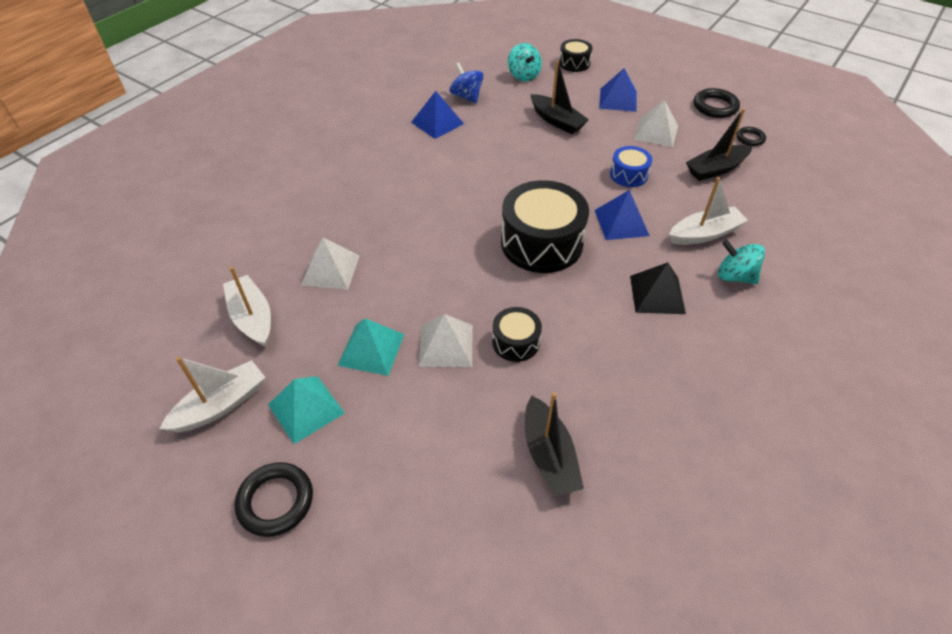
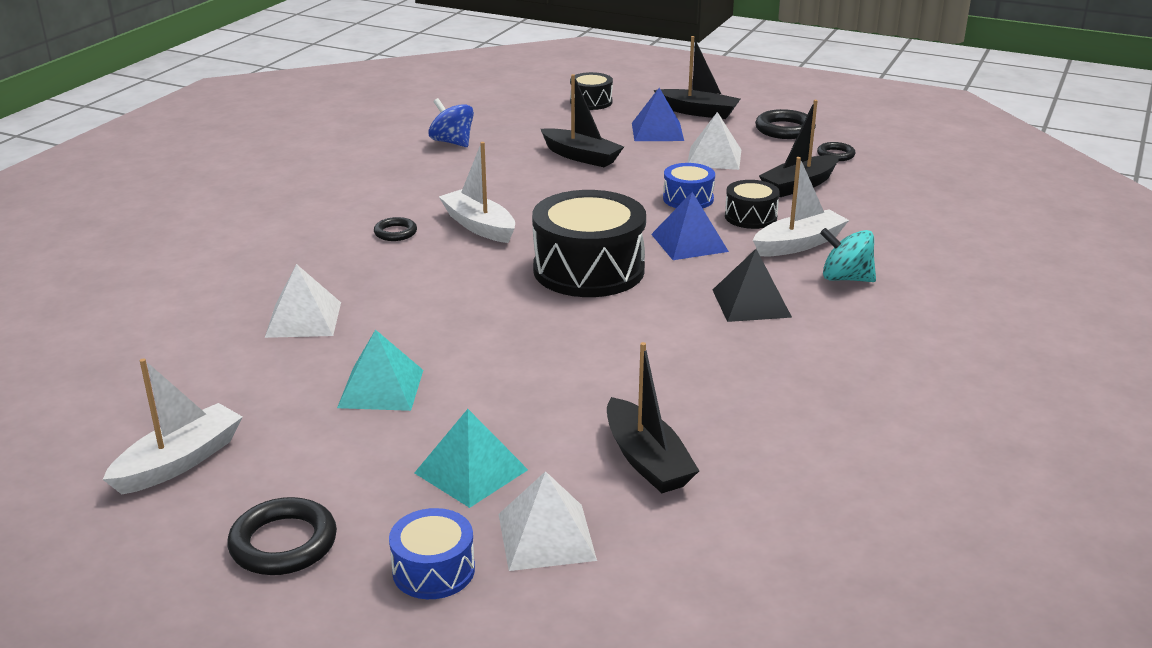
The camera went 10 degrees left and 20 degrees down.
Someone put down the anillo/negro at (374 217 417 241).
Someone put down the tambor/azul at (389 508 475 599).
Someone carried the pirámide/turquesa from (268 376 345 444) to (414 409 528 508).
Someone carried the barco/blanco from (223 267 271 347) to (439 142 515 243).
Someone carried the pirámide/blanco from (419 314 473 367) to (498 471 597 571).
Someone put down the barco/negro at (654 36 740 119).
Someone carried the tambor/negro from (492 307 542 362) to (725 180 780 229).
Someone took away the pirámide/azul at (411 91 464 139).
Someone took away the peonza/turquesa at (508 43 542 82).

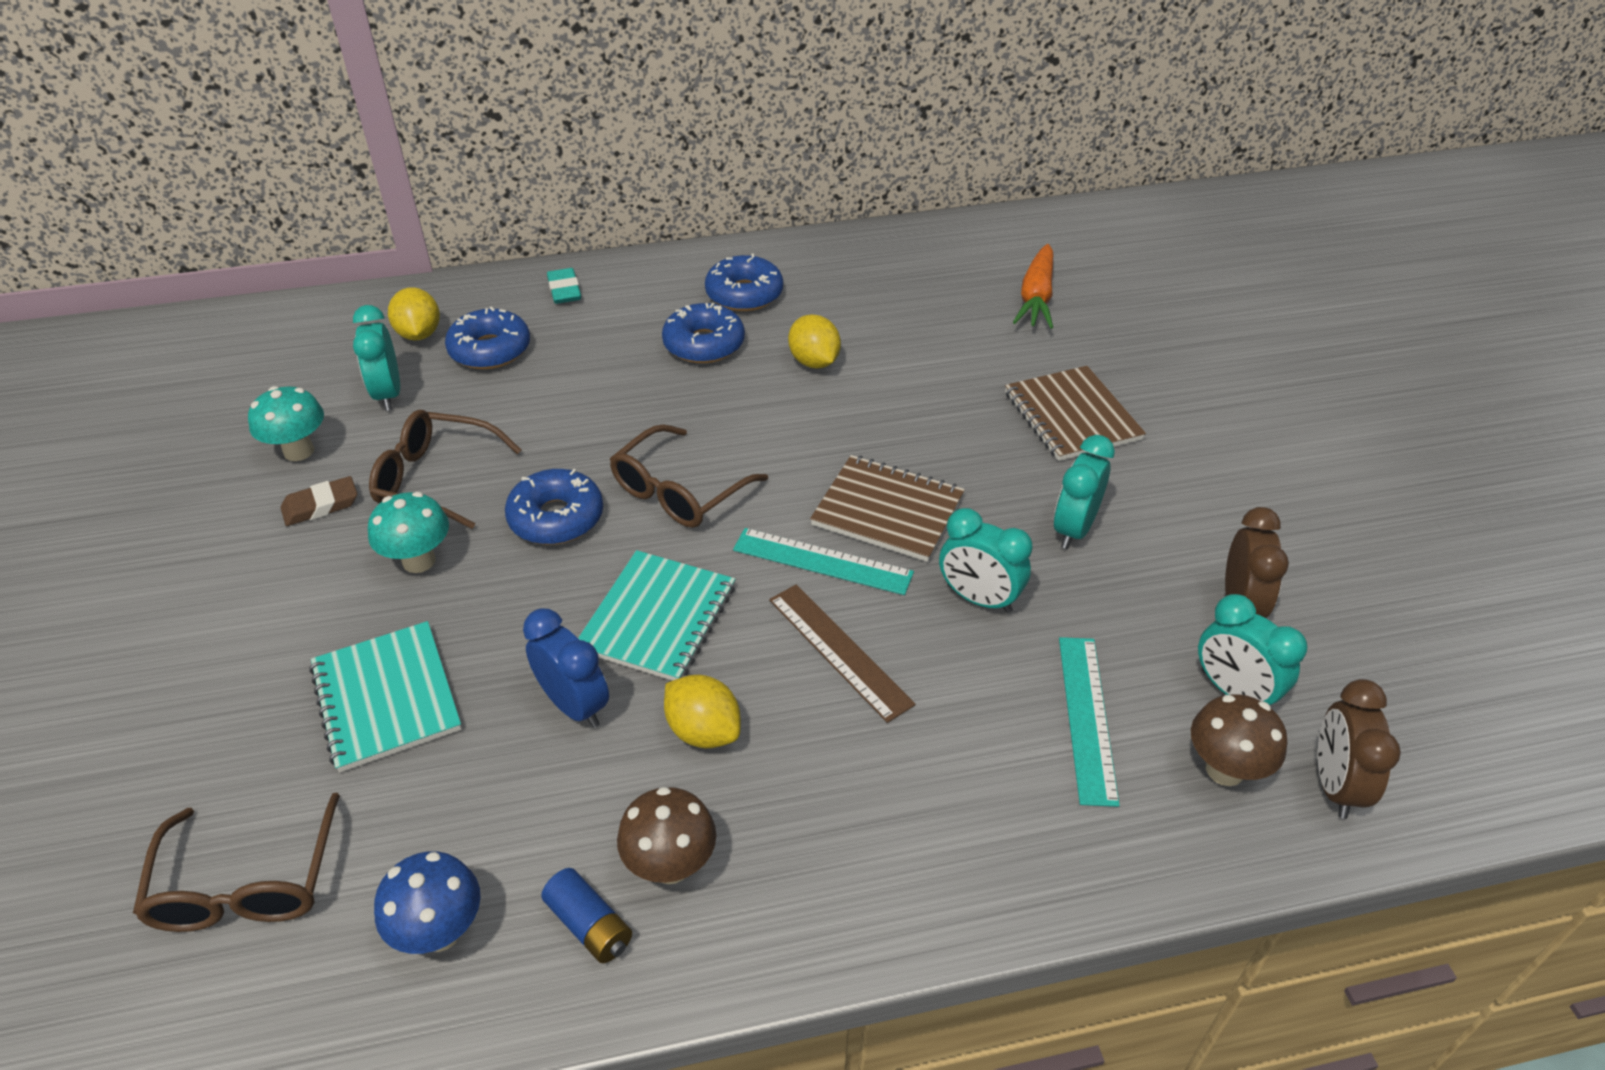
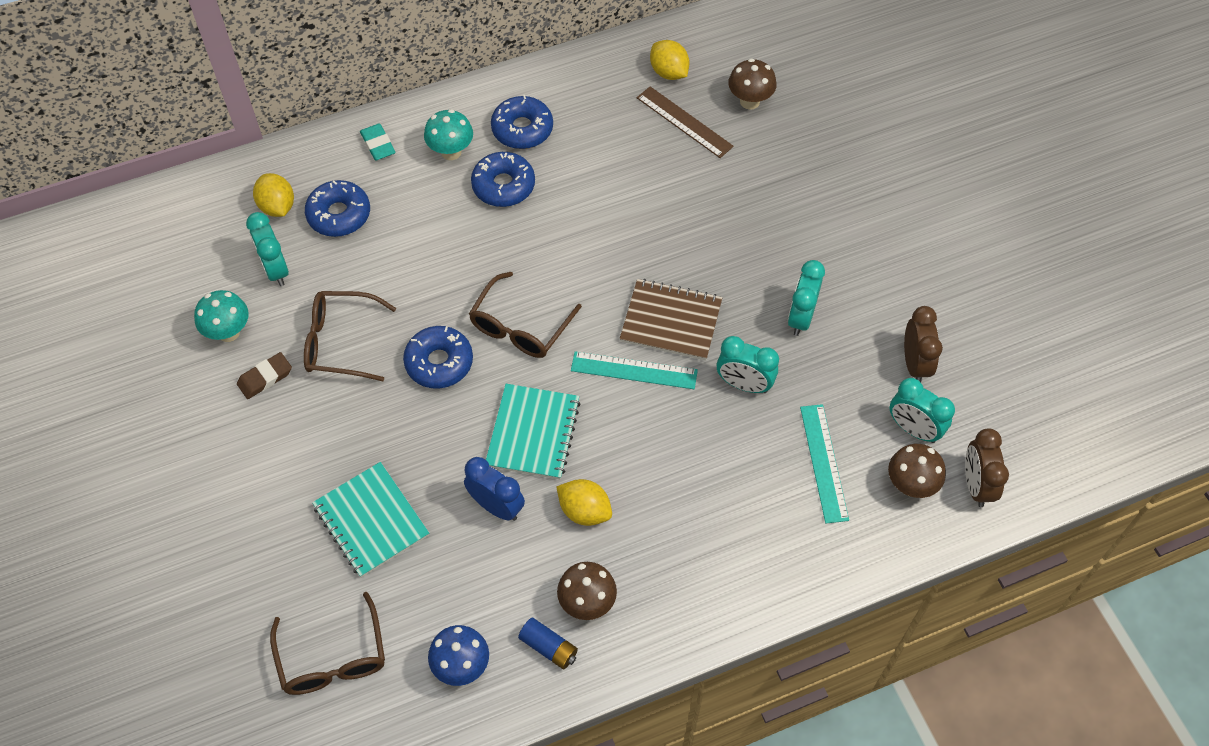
The camera went 10 degrees left and 15 degrees up.
Someone carried the seta/turquesa from (368 492 449 573) to (424 109 473 160).
Someone carried the regla/marrón from (769 585 915 723) to (637 86 734 158).
Someone carried the limón/amarillo from (788 314 841 369) to (650 40 690 80).
Someone swapped the zanahoria/naranja at (1013 244 1053 329) for the seta/marrón at (728 59 777 109).
Someone took away the cuaderno/marrón at (1005 366 1146 461).

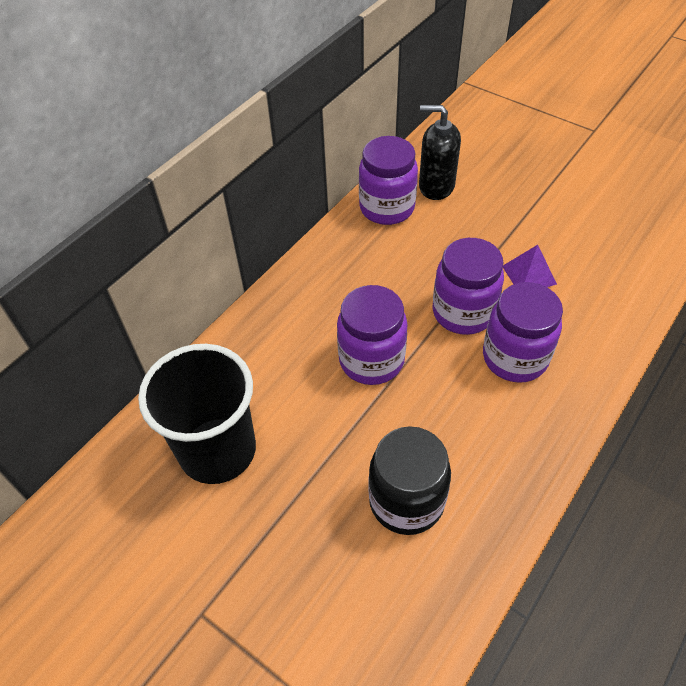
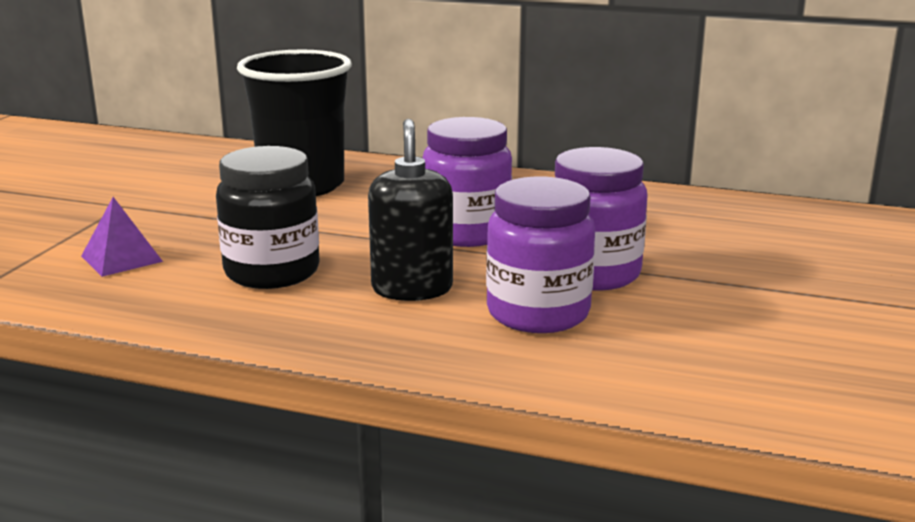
The camera went 70 degrees right and 30 degrees down.
Someone carried the pirámide/morado from (503 245 557 287) to (81 197 163 277).
Someone carried the dispensador de jabón/negro from (419 105 461 200) to (368 119 453 301).
Someone took away the tarro/morado at (359 136 418 225).

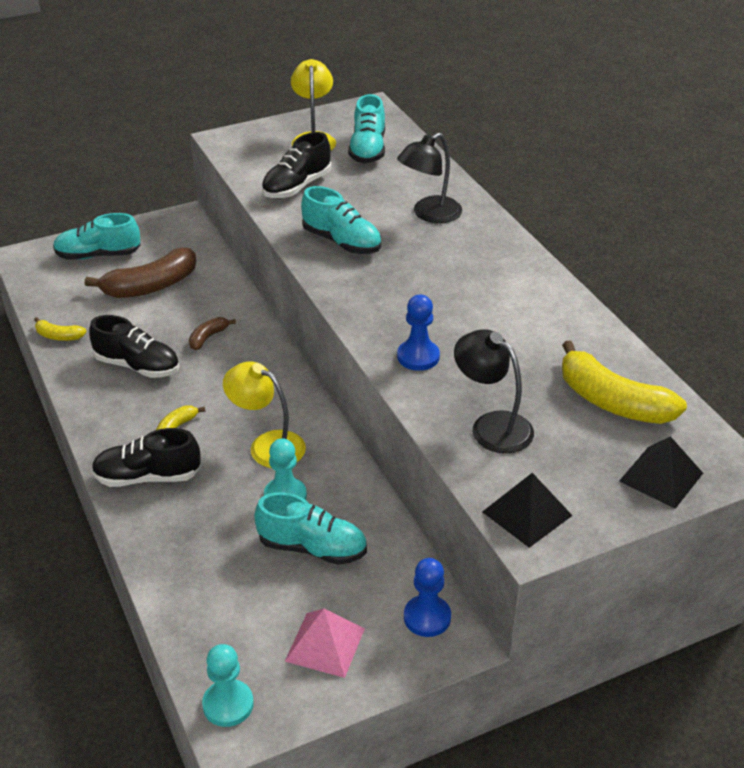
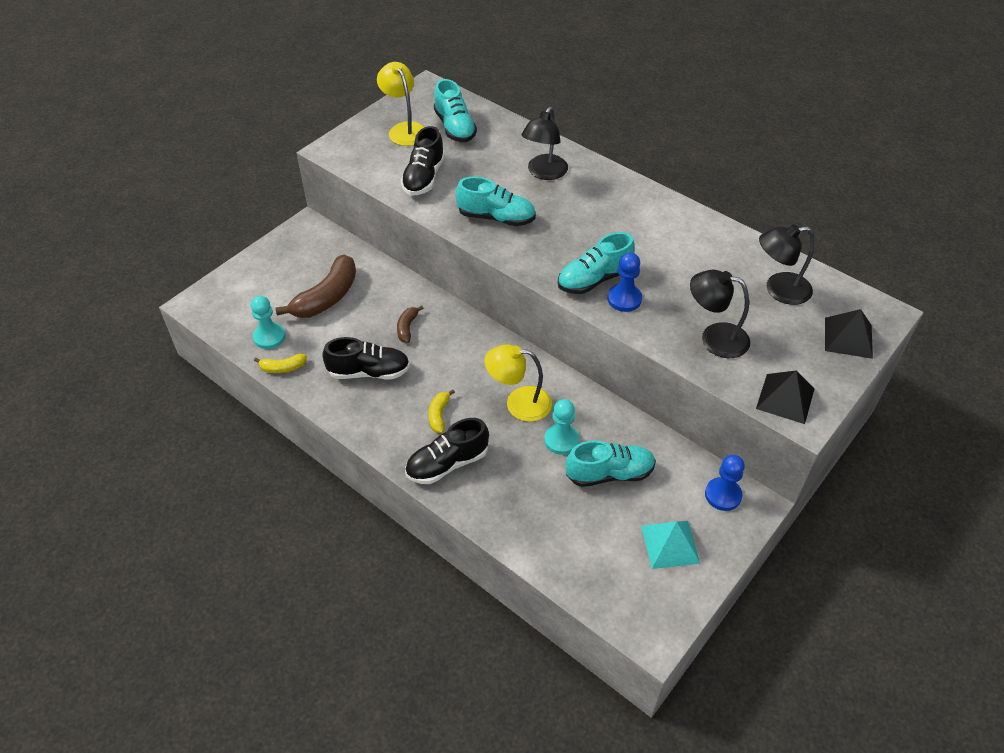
The camera went 25 degrees left and 10 degrees up.
Someone carried the peón/turquesa from (202 644 254 727) to (250 296 286 349).
Someone carried the zapato/turquesa from (53 213 140 260) to (558 232 635 294).
Someone repainted the pirámide/rosa at (285 609 365 678), which became the pirámide/turquesa at (641 521 700 569).
Someone swapped the plátano/amarillo at (562 341 687 424) for the lámpara/negro at (759 224 814 305).

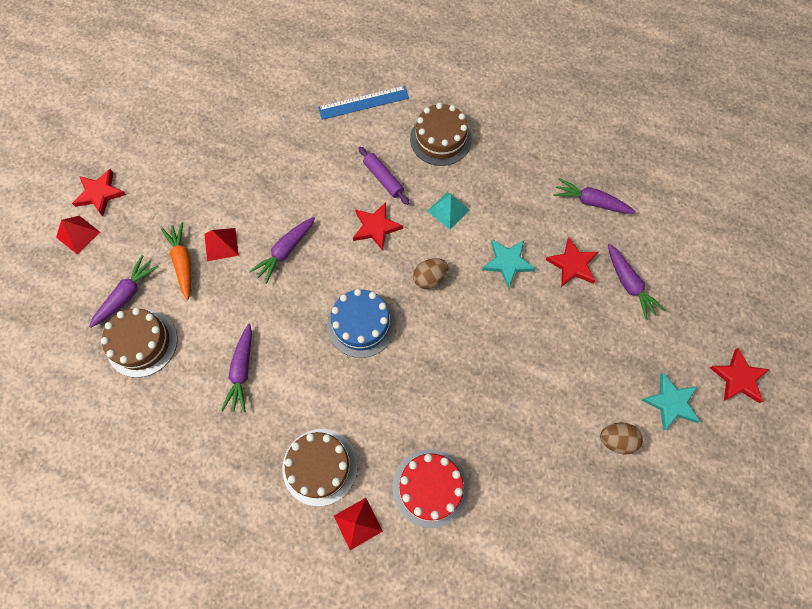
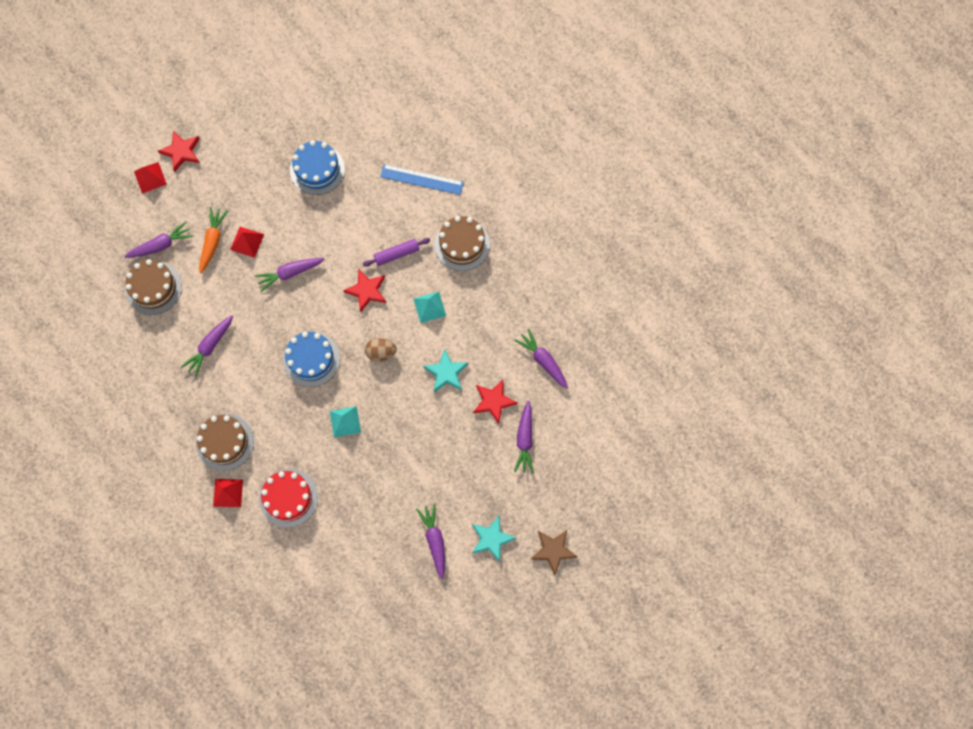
The camera went 30 degrees right and 5 degrees up.
Someone put down the tarta/azul at (290 140 345 195).
Someone put down the pirámide/turquesa at (330 406 361 438).
Someone rotated the rodillo/morado at (358 146 409 205) by 75 degrees clockwise.
Someone swapped the huevo/marrón at (600 422 643 455) for the zanahoria/morado at (416 504 445 579).
Someone repainted the estrella/rojo at (709 348 770 403), which became the estrella/marrón at (531 530 577 575).

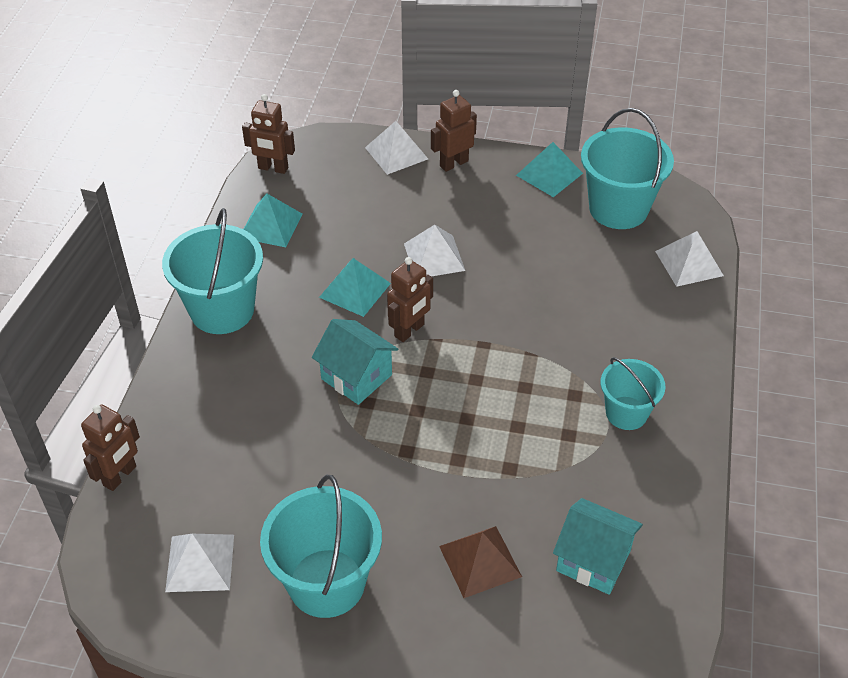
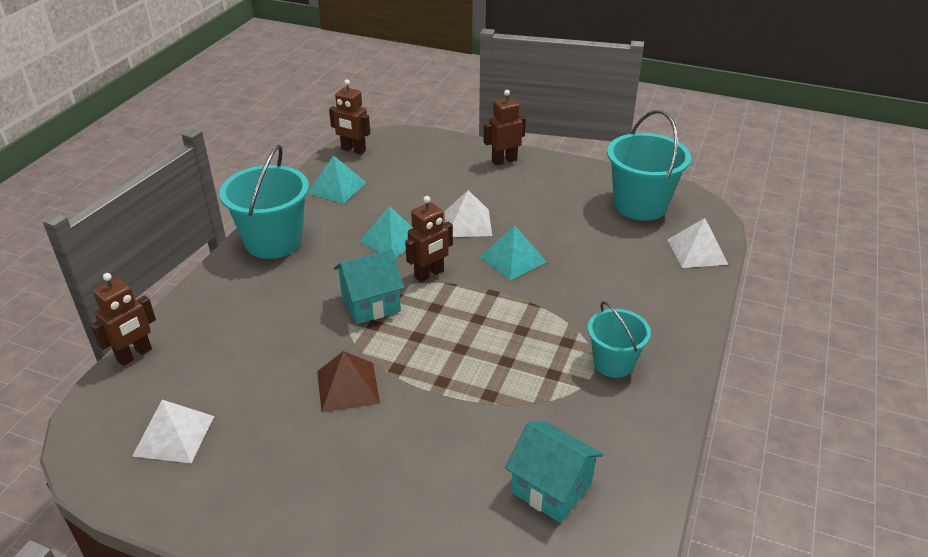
The camera went 10 degrees right and 10 degrees down.
Someone carried the pirámide/marrón from (439 526 522 598) to (317 351 380 413).
Someone rotated the casa/turquesa at (312 319 398 405) by 75 degrees counterclockwise.
Someone carried the pirámide/turquesa from (516 142 583 197) to (480 226 546 281).
Someone took away the balde/turquesa at (260 475 382 618).
Someone took away the pirámide/blanco at (365 121 428 175).

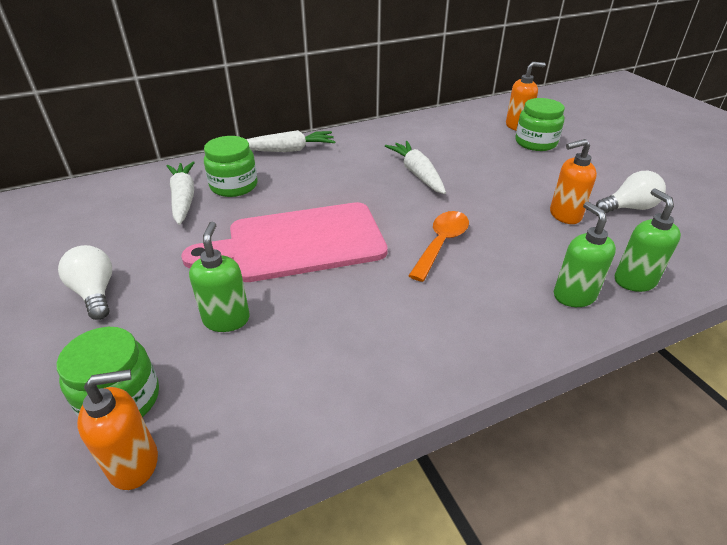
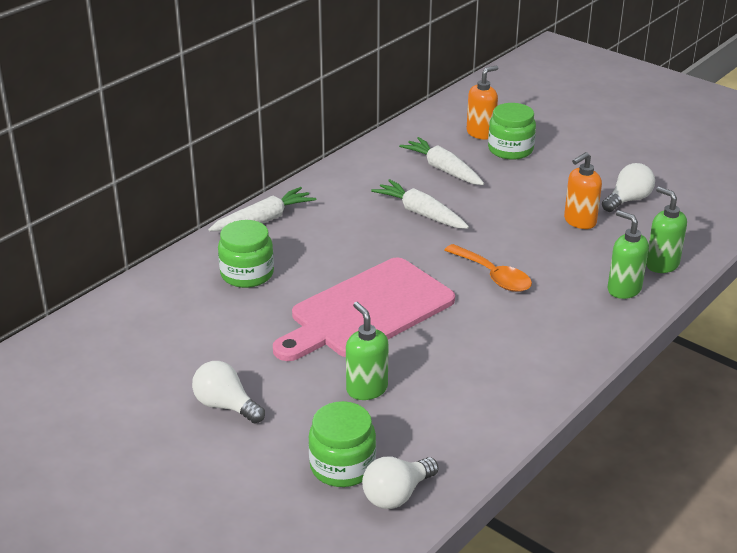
The camera went 25 degrees left and 5 degrees down.
Someone swapped the dispensador de jabón/naranja at (77 369 158 490) for the bombilla/blanco at (362 457 439 509).
Someone carried the zanahoria/blanco from (167 161 195 225) to (399 137 484 185).
Someone rotated the cuchara/naranja at (408 211 469 282) by 135 degrees clockwise.

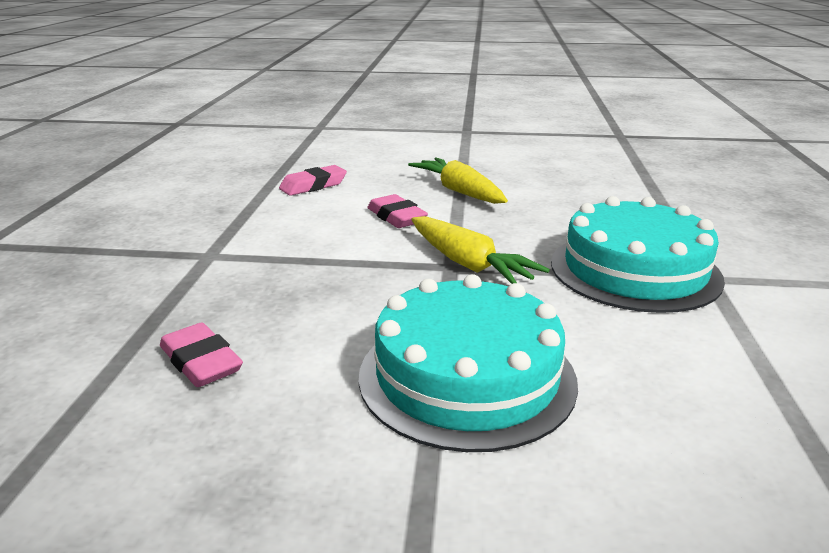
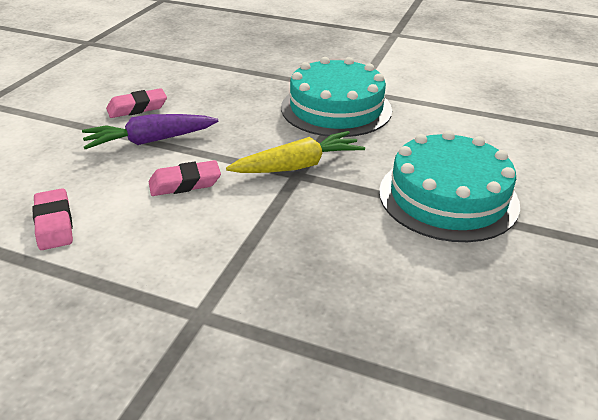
The camera went 75 degrees left and 10 degrees up.
Someone repainted the zanahoria/amarillo at (408 158 508 204), which became the zanahoria/morado at (82 114 218 149).
Someone carried the goma de borrar/rosa from (160 323 243 387) to (106 88 167 118).

